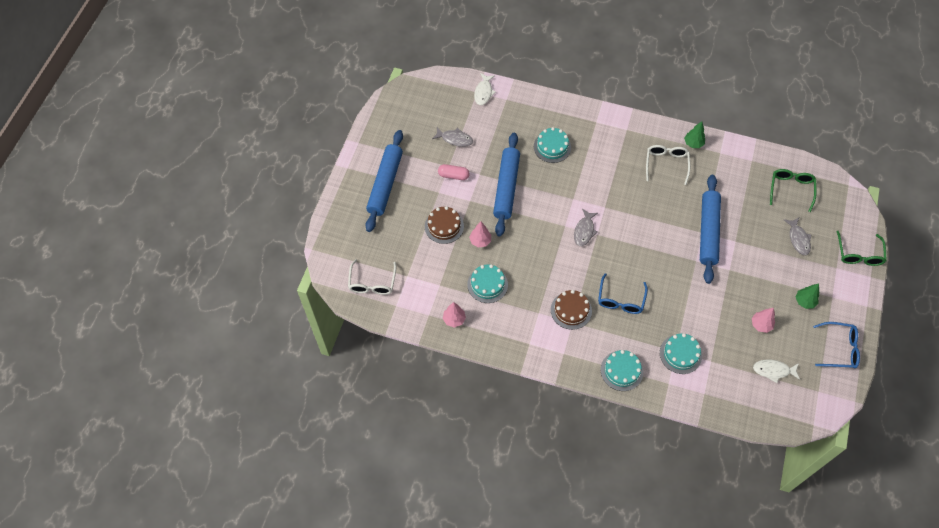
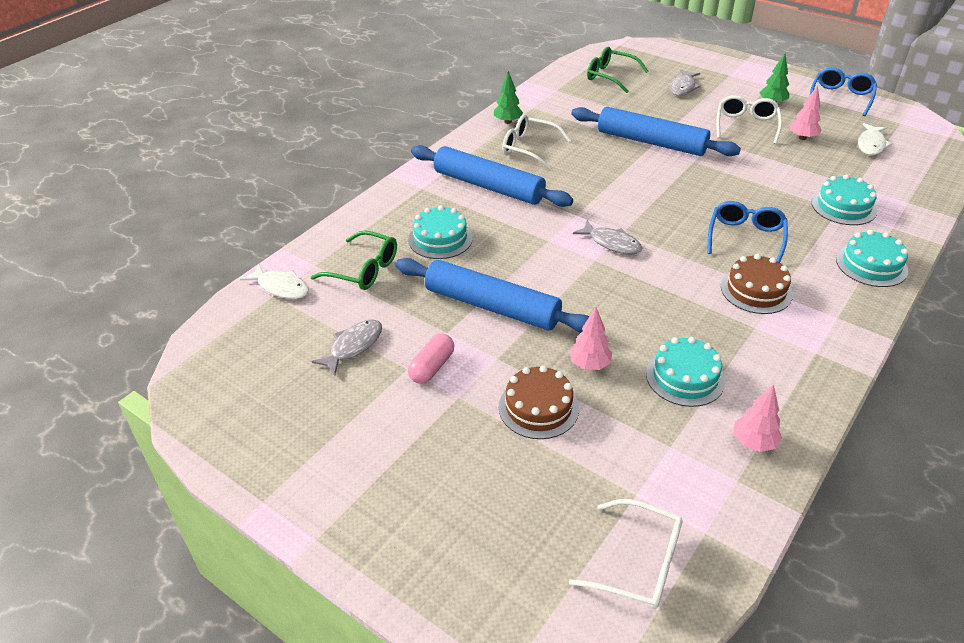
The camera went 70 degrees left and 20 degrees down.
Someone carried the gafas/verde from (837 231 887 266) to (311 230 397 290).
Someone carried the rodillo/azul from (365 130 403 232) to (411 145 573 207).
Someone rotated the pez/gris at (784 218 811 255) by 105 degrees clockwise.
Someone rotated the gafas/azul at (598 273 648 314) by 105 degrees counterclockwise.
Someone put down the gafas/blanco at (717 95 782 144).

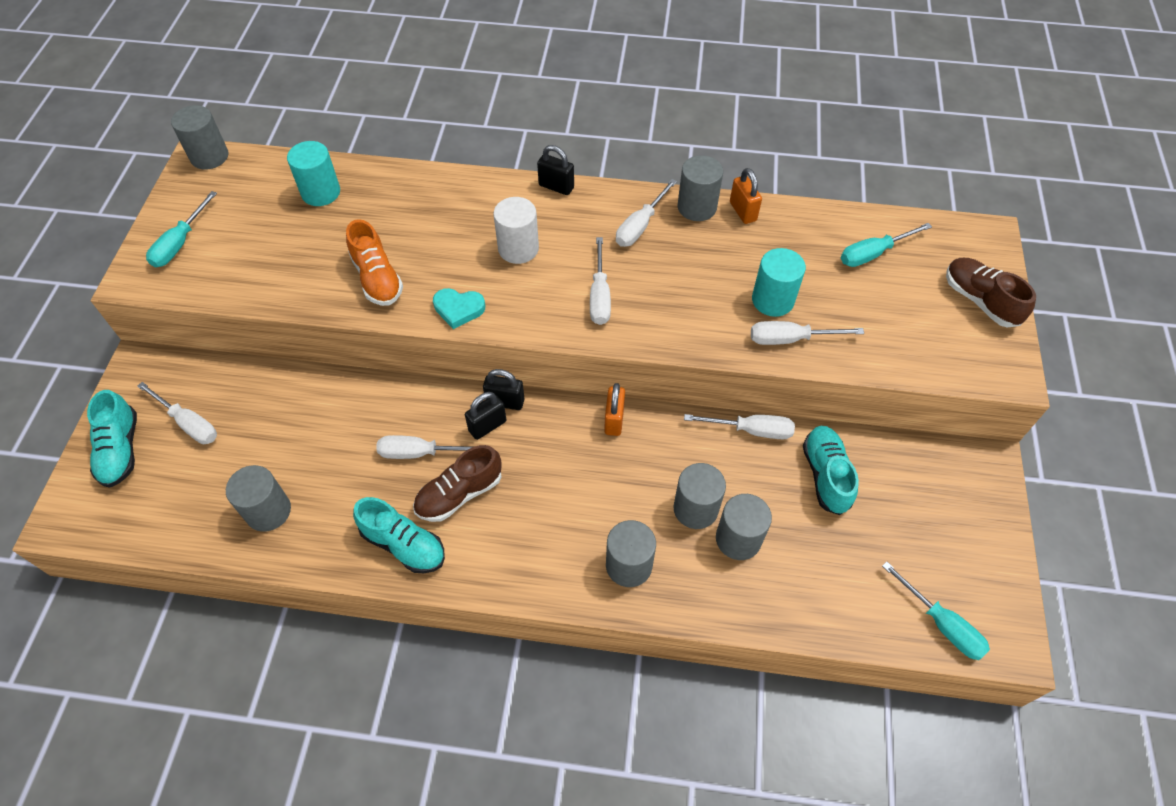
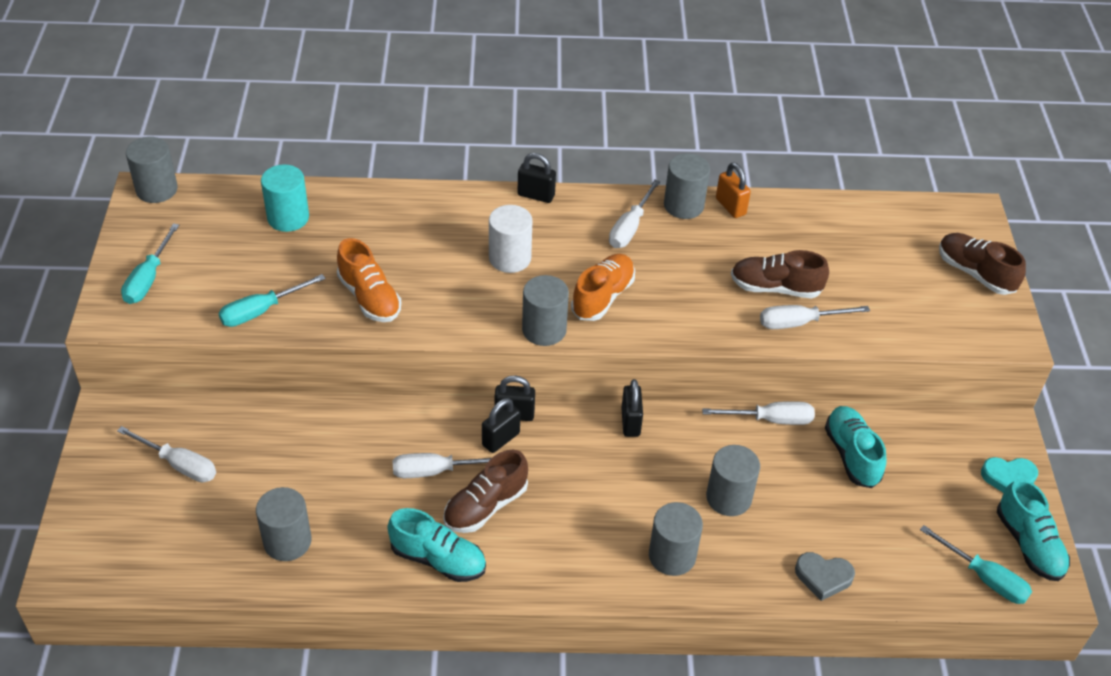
The camera went 10 degrees left and 10 degrees down.
Someone carried the destornillador/turquesa from (841 223 932 267) to (218 274 326 327).
Someone carried the cilindro/gris from (716 494 772 560) to (522 275 569 346).
Someone swapped the destornillador/blanco at (590 237 611 325) for the zapato/naranja at (571 254 635 321).
Someone repainted the candado/naranja at (604 383 625 436), which became the candado/negro at (621 379 643 437).
Someone swapped the cilindro/turquesa at (752 248 806 317) for the zapato/marrón at (731 250 829 298).
Someone put down the corazón/gris at (795 552 855 601).
Someone carried the corazón/turquesa from (433 288 485 329) to (981 457 1038 493).
Someone carried the zapato/turquesa from (87 390 137 488) to (997 479 1070 581).

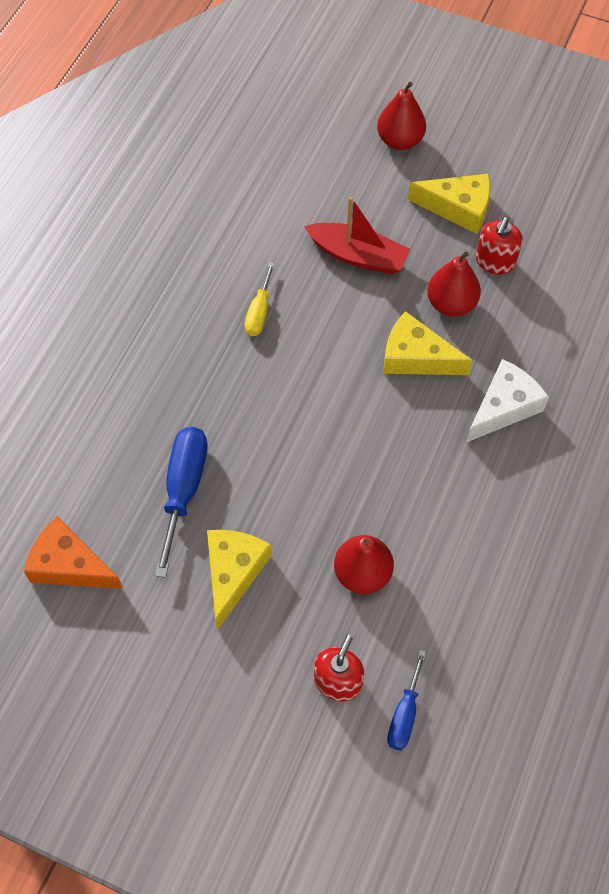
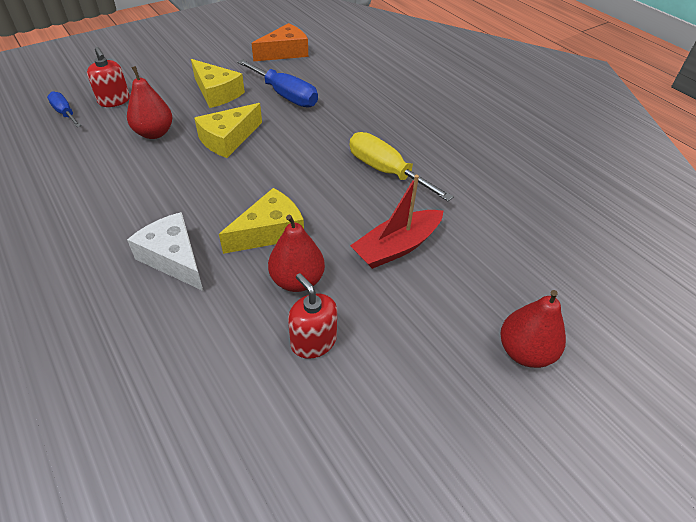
The camera went 120 degrees right and 15 degrees down.
Someone rotated the queso/blanco at (466 359 549 442) by 150 degrees clockwise.
Someone carried the queso/amarillo from (408 174 491 234) to (194 103 262 158).
Someone scaled the destornillador/amarillo at (244 262 275 336) by 1.68.

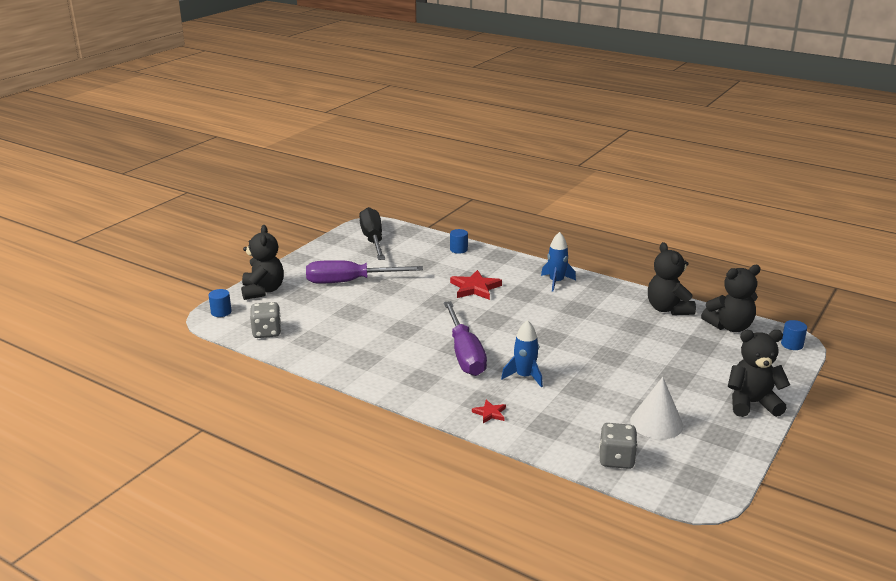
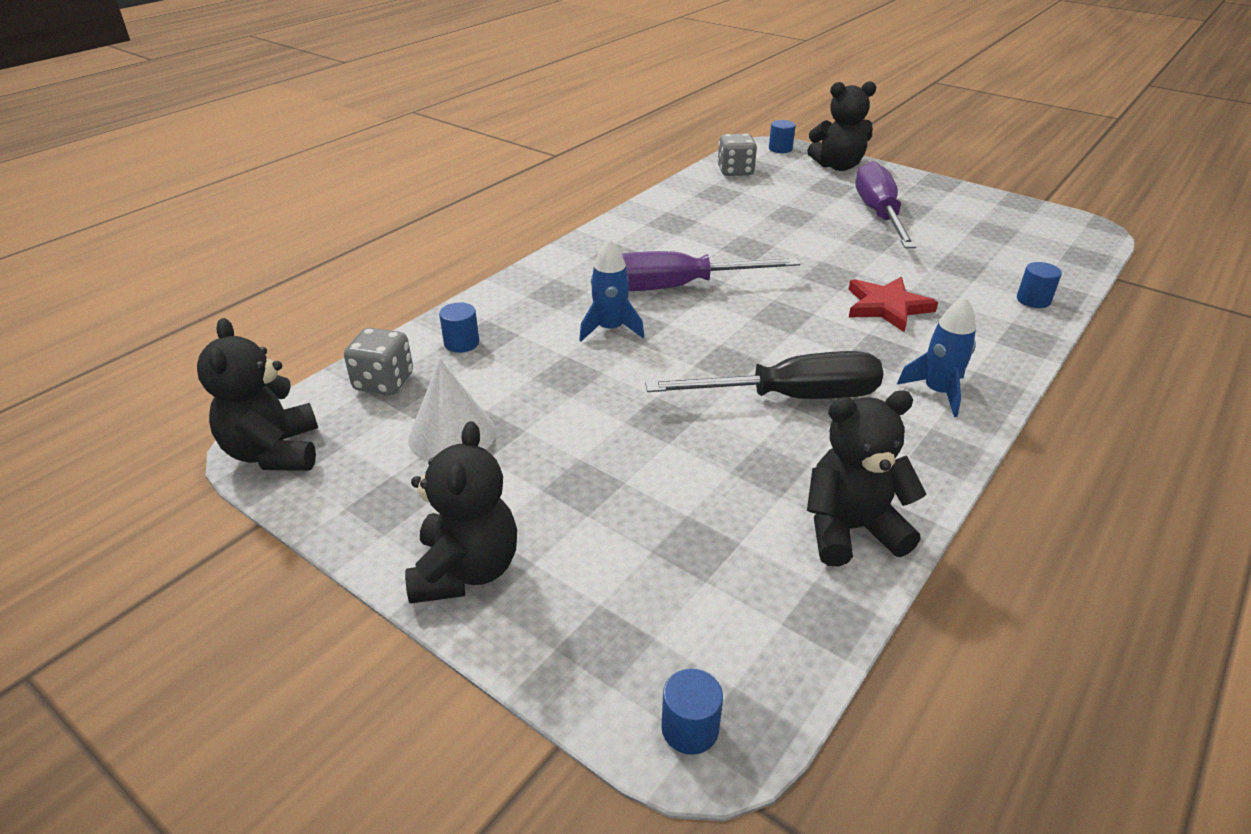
The camera went 95 degrees right and 10 degrees up.
Someone carried the osito/negro from (701 265 761 332) to (197 318 318 471).
Someone put down the cilindro/azul at (439 302 479 353).
Someone carried the destornillador/negro from (359 207 385 260) to (645 351 884 399).
Someone took away the estrella/rojo at (472 400 506 423).

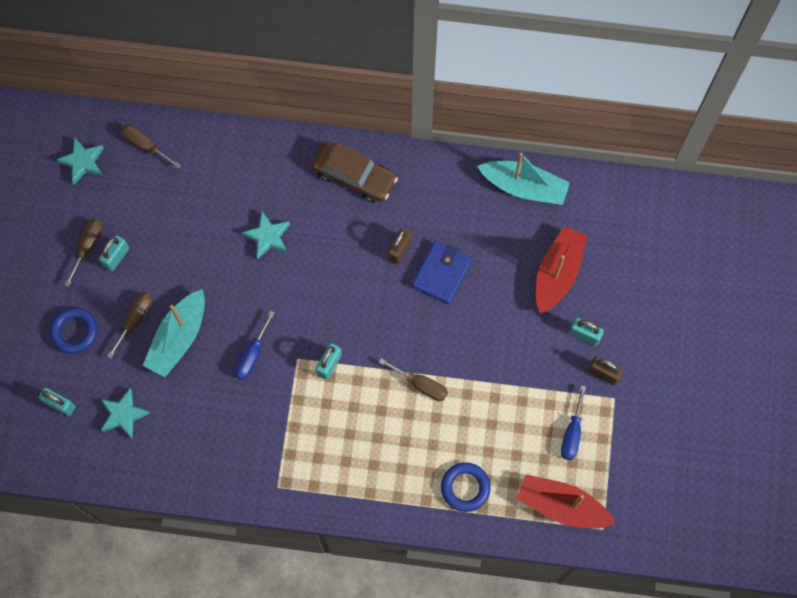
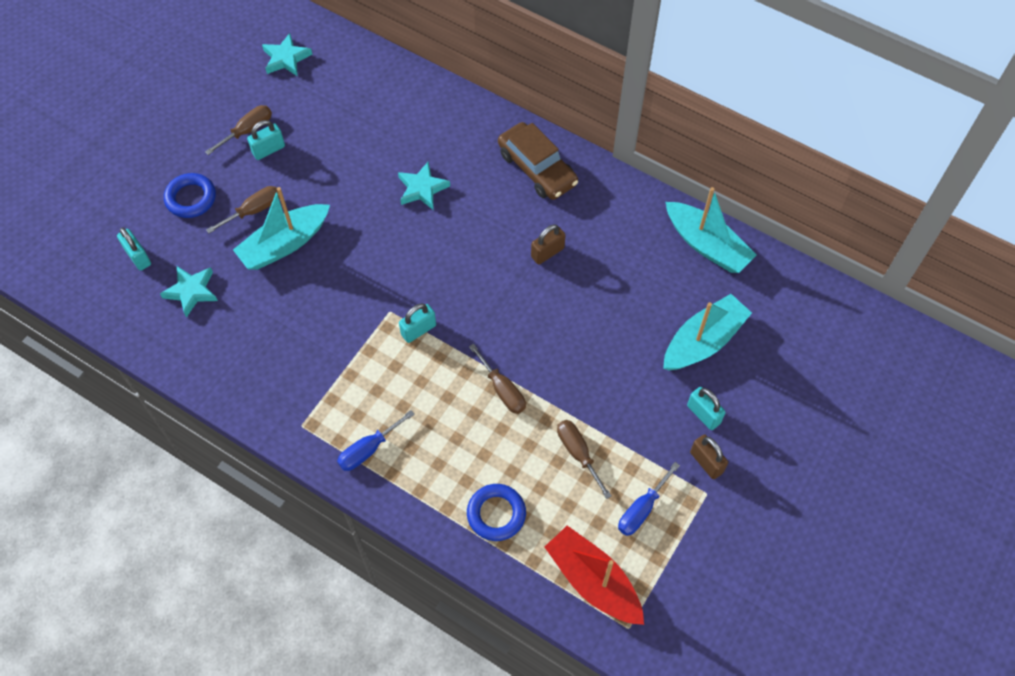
The camera went 25 degrees right and 10 degrees down.
Someone carried the destornillador/azul from (234 311 275 380) to (337 410 415 471).
Someone carried the destornillador/marrón from (121 124 181 169) to (557 420 612 499).
Someone repainted the barco/rojo at (536 226 587 314), which became the barco/turquesa at (663 294 752 370).
Someone took away the cartera/azul at (412 241 472 305).

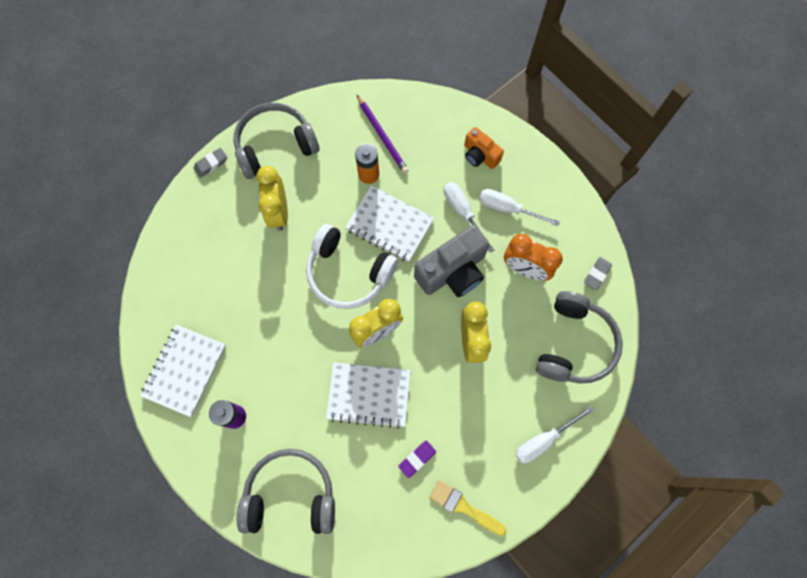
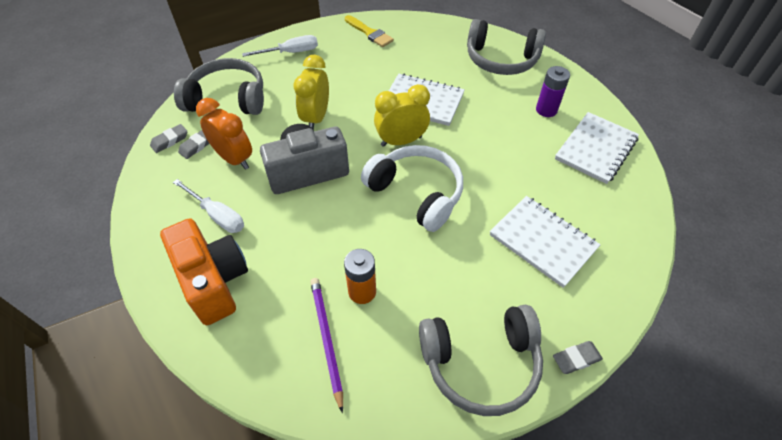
The camera went 165 degrees left and 20 degrees down.
Someone scaled the cámara/naranja at (464 127 504 169) by 1.76.
Someone rotated the auriculares/gris at (536 291 623 384) by 60 degrees clockwise.
Someone put down the goma de borrar/gris at (178 130 210 159).
Someone carried the cuaderno/blanco from (345 185 434 262) to (490 196 601 288).
Someone took away the despertador/amarillo at (256 166 288 231).
Someone took away the goma de borrar/morado at (398 441 436 478).
Someone took away the destornillador/blanco at (444 182 494 253).

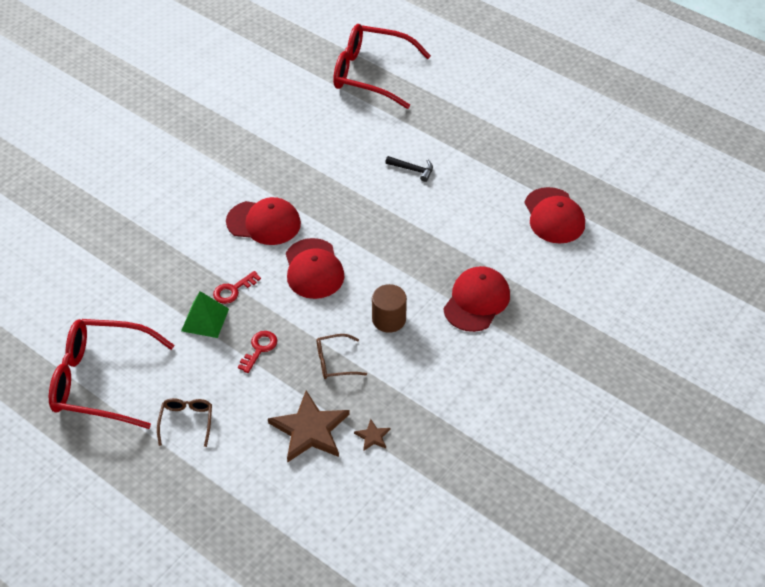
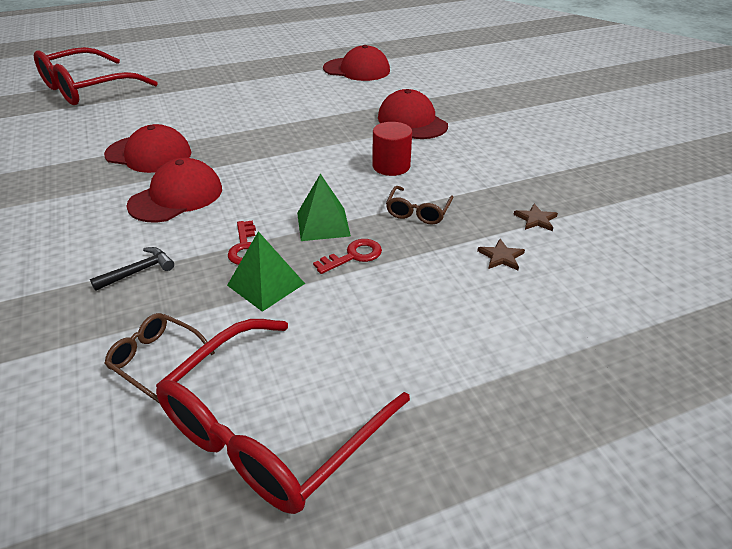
The camera went 60 degrees left and 10 degrees down.
Someone carried the martillo/negro from (385 156 433 182) to (90 247 174 291).
Someone carried the gorra/rojo from (286 238 344 299) to (104 124 192 173).
Someone carried the gafas/marrón from (157 398 212 447) to (104 313 215 404).
Someone put down the pirámide/verde at (297 174 351 241).
Someone rotated the llave/rojo at (238 331 277 373) by 90 degrees clockwise.
Someone repainted the cilindro/marrón at (372 284 407 333), which became the cilindro/rojo at (372 122 412 176).
Someone scaled the estrella/marrón at (268 391 350 463) by 0.45.

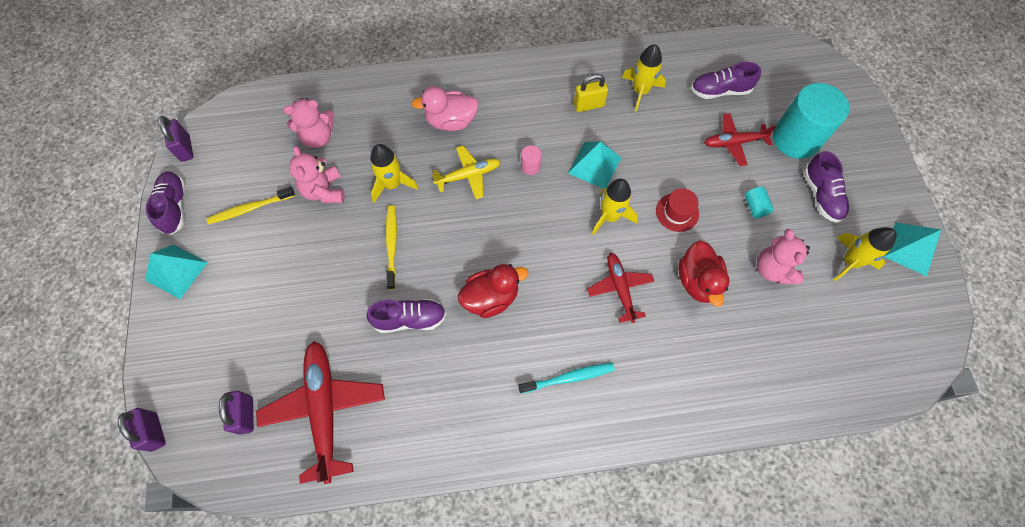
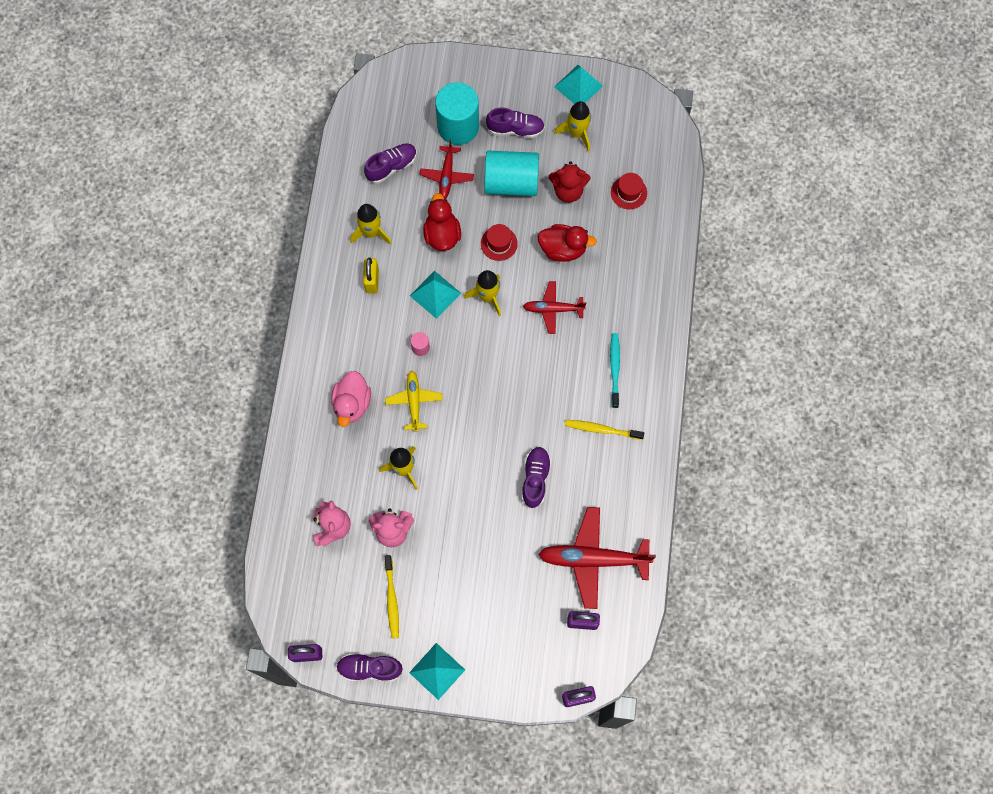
The camera went 75 degrees left and 5 degrees up.
Someone rotated the zapato/morado at (691 62 761 99) by 135 degrees counterclockwise.
Someone carried the pato/rojo from (458 264 528 318) to (423 193 461 251).
Someone scaled the cilindro/turquesa at (745 187 774 218) by 2.46.
Someone repainted the osito/rosa at (757 229 810 284), which became the osito/rojo at (549 161 590 203).
Someone carried the cepillo de dientes/amarillo from (385 205 397 290) to (565 420 644 440).
Someone put down the sombrero/rojo at (611 173 647 209).

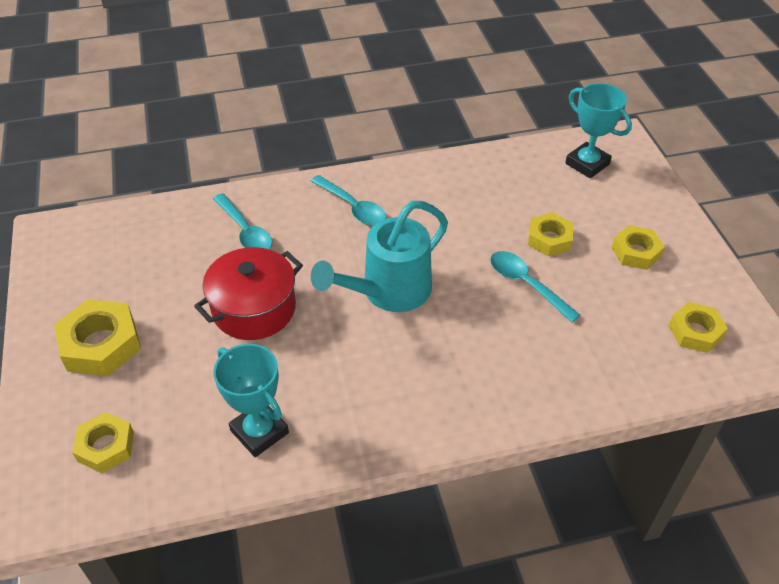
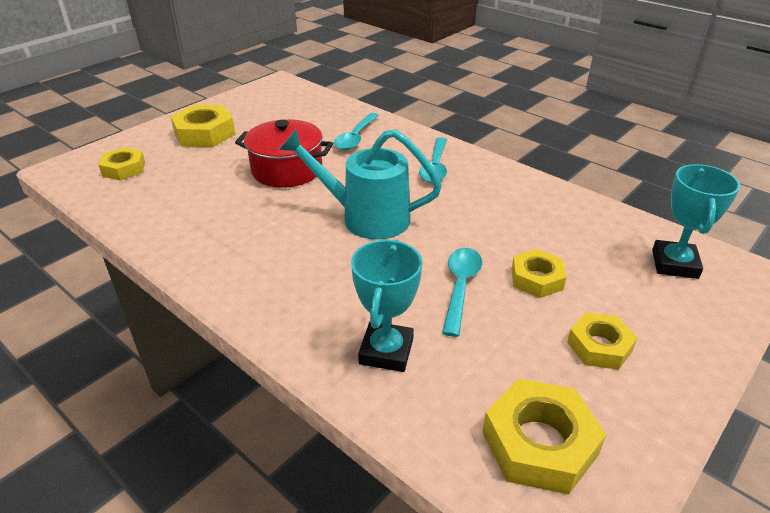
The camera went 55 degrees right and 10 degrees down.
Someone carried the trofeo/turquesa from (213 344 289 457) to (351 239 423 372).
Someone scaled the tuerca/amarillo at (668 302 728 353) by 1.55.

